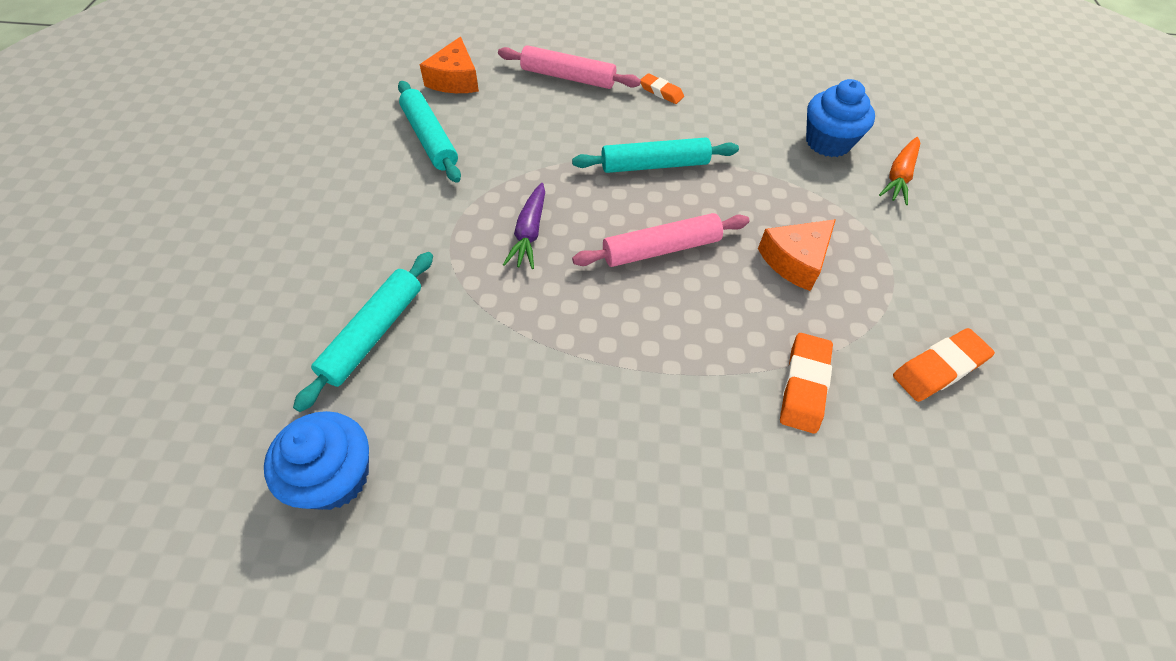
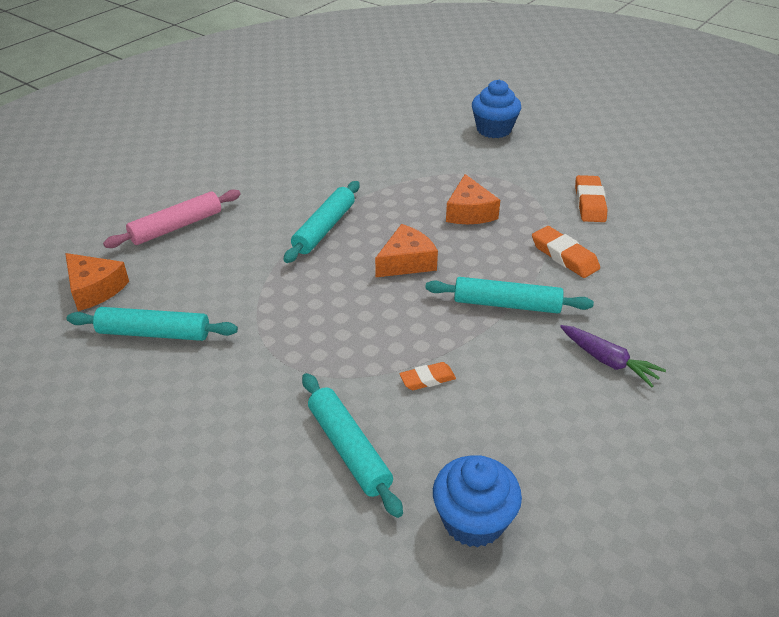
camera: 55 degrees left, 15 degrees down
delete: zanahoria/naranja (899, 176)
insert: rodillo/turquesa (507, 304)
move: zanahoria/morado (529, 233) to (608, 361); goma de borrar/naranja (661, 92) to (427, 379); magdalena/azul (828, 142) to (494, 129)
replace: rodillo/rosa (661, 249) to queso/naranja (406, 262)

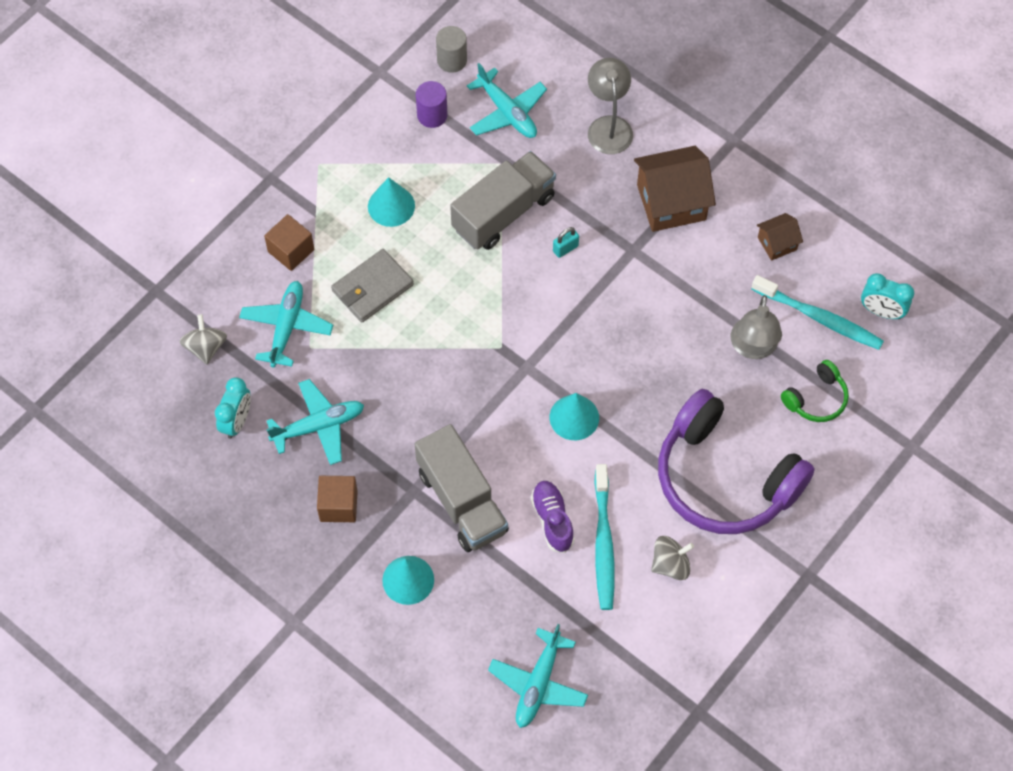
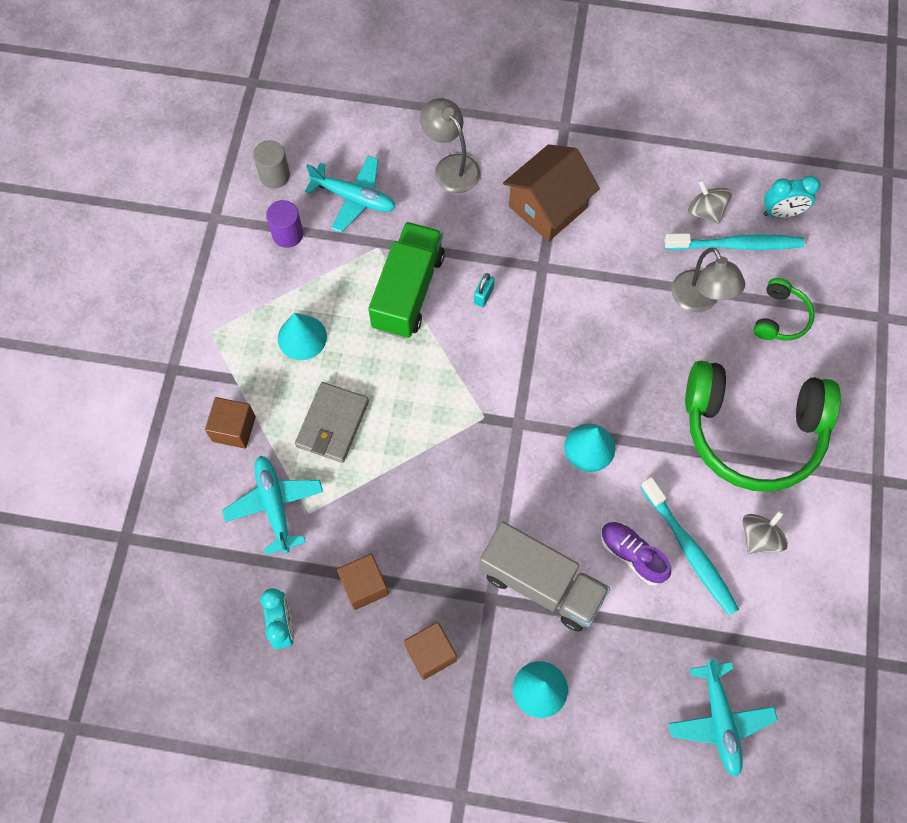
camera: 30 degrees left, 5 degrees up
delete: casa/marrón (777, 243)
move: peonza/gris (206, 347) to (705, 211)
replace: avión/turquesa (319, 426) to cubo/marrón (364, 585)
recolor: camión/gris (503, 213) to camión/verde (408, 291); auriculares/morado (724, 478) to auriculares/verde (752, 431)

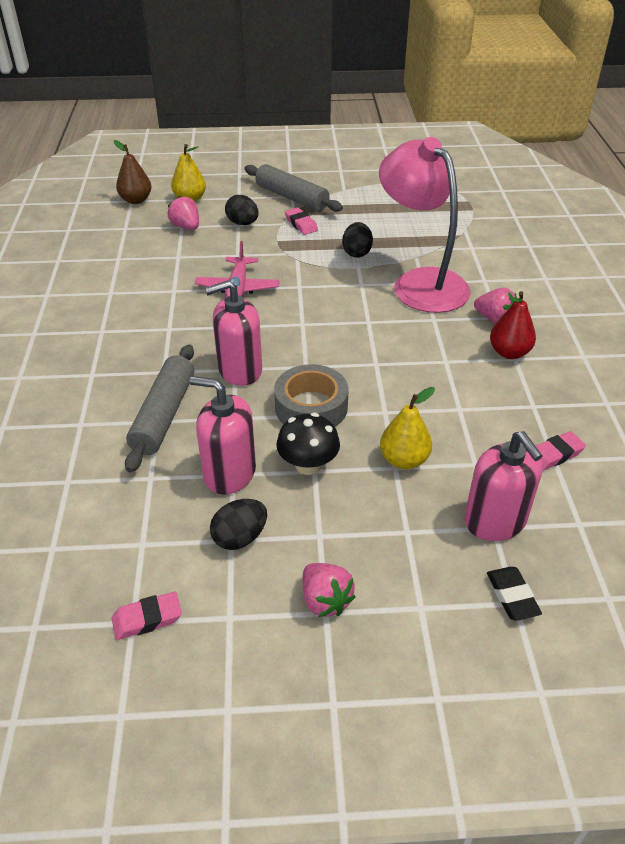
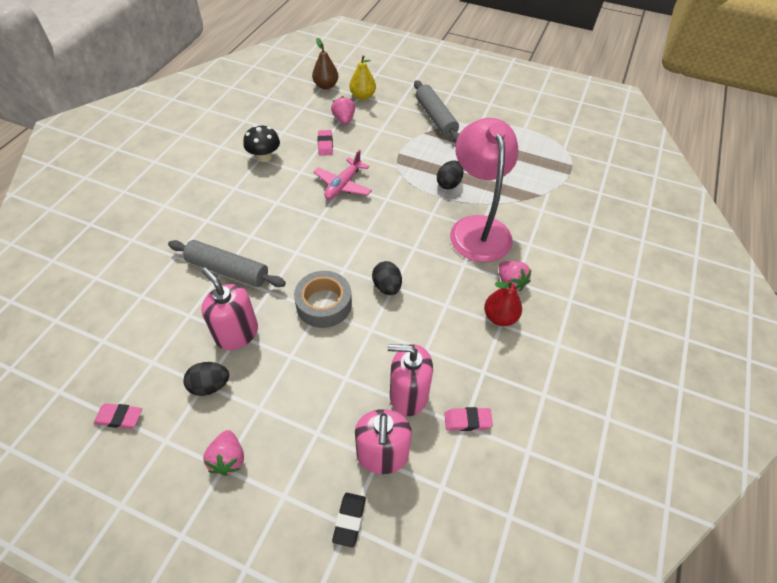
camera: 25 degrees right, 10 degrees up
delete: pera/amarillo (404, 460)
move: dispensador de jabón/rosa (240, 370) to (408, 395); huevo/negro (242, 223) to (387, 287); seta/negro (308, 465) to (264, 157); goma de borrar/rosa (301, 224) to (325, 145)
rotate: rodillo/gris (164, 415) = (228, 270) 75 degrees clockwise

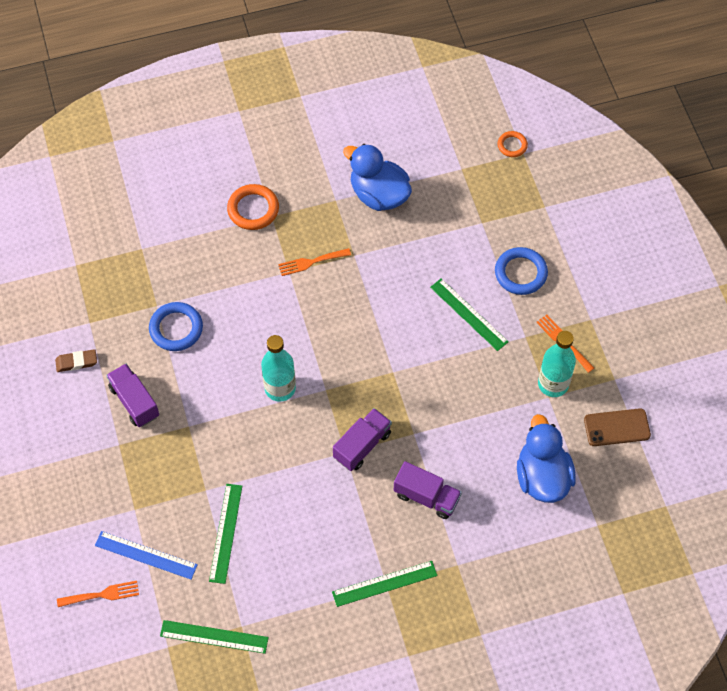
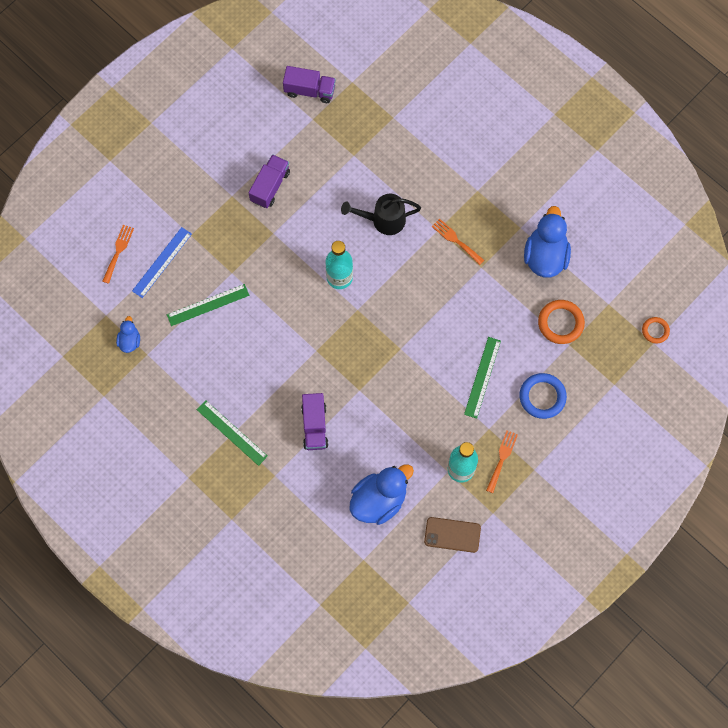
camera: 60 degrees right, 10 degrees up
delete: goma de borrar/marrón (76, 362); anillo/azul (176, 328)
insert: regadera/negro (383, 220)
move: anillo/naranja (253, 209) to (560, 323); camión/morado (362, 445) to (309, 90)
replace: regla/verde (214, 636) to pato/azul (129, 341)
rotate: tenedor/naranja (102, 594) = (118, 251) 120 degrees counterclockwise; regla/azul (146, 555) = (162, 262) 45 degrees clockwise; móvil/marrón (617, 427) = (452, 535) 45 degrees counterclockwise

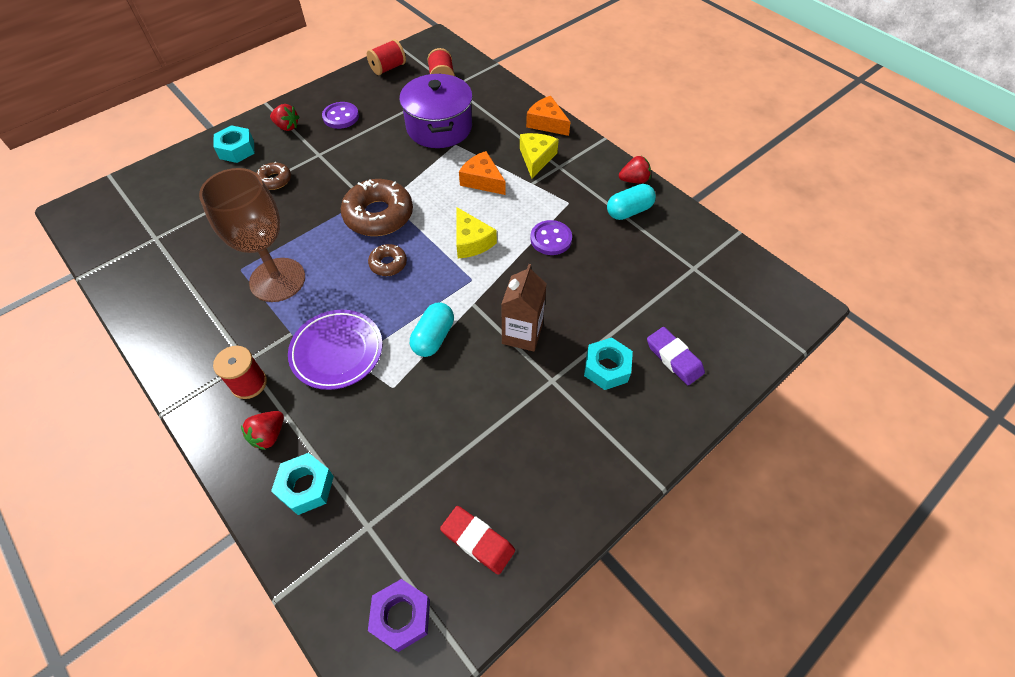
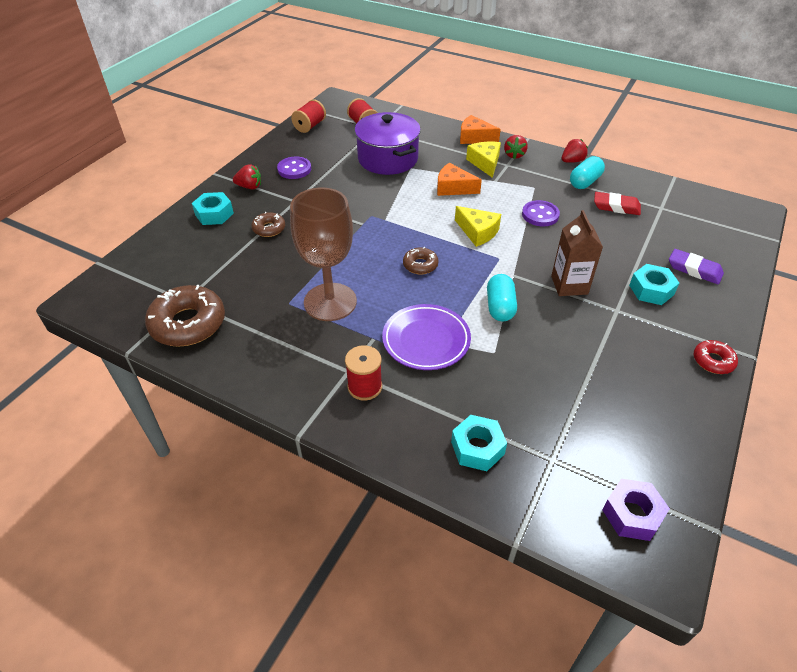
camera: 20 degrees left, 10 degrees down
insert: rosquilla/rojo (713, 361)
move: fresa/rojo (268, 435) to (514, 155); rosquilla/marrón (378, 215) to (188, 323); goma de borrar/rojo (477, 541) to (616, 207)

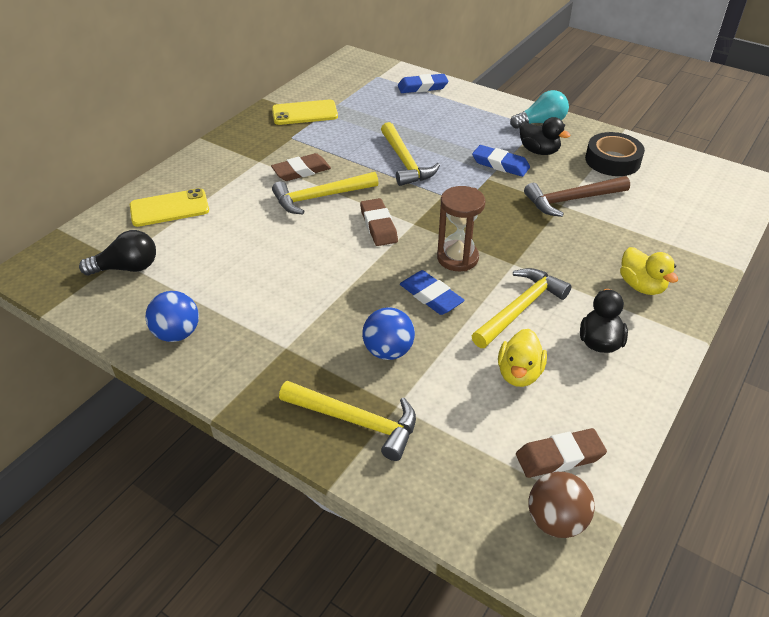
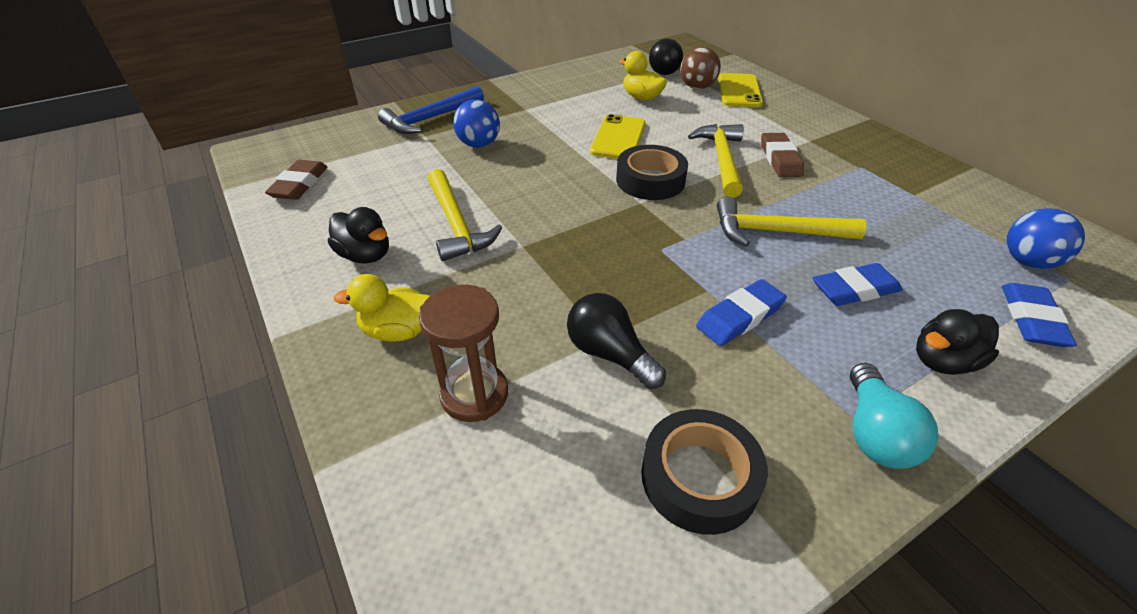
camera: 115 degrees right, 0 degrees up
move: pelota/azul (177, 334) to (1027, 262); móvil/amarillo (304, 113) to (618, 138); goma de borrar/azul (431, 296) to (854, 289); reloj de arena/marrón (457, 258) to (474, 394); pato/amarillo (519, 373) to (641, 97); pato/negro (539, 151) to (943, 361); pelota/marrón (555, 520) to (697, 87)
replace: goma de borrar/marrón (378, 225) to cinta adhesiva/negro (650, 180); martillo/marrón (572, 200) to bombilla/negro (609, 354)
recolor: martillo/amarillo (356, 421) to martillo/azul (430, 119)

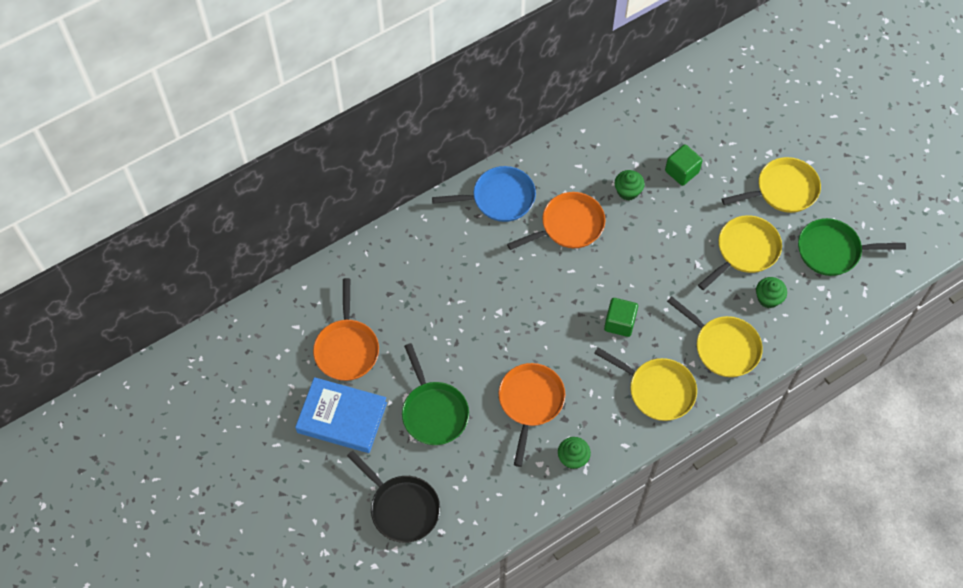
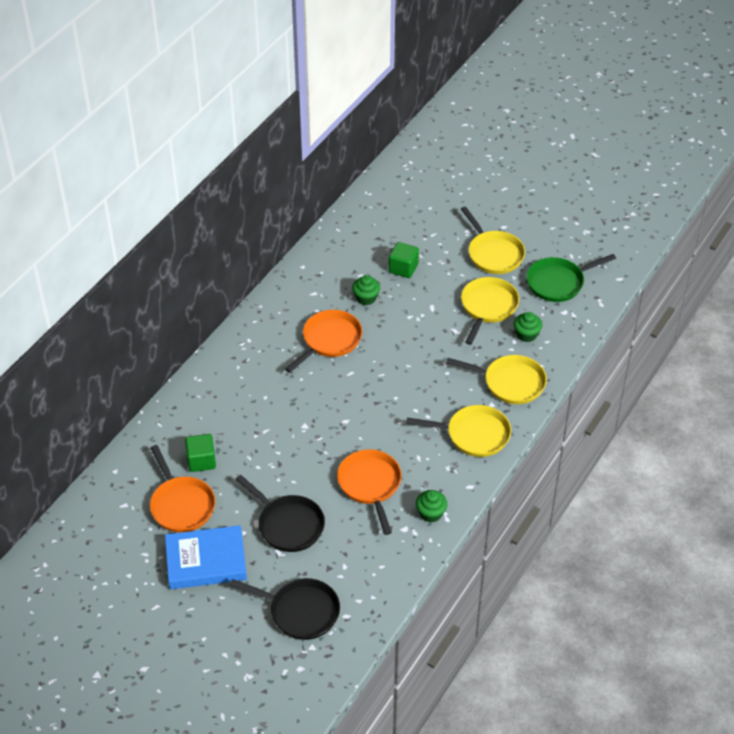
camera: 25 degrees left, 15 degrees down
delete: sartén/azul (499, 198)
move: cubo/verde (619, 323) to (201, 461)
recolor: sartén/verde (433, 411) to sartén/negro (288, 524)
rotate: sartén/amarillo (782, 190) = (493, 254) 105 degrees clockwise

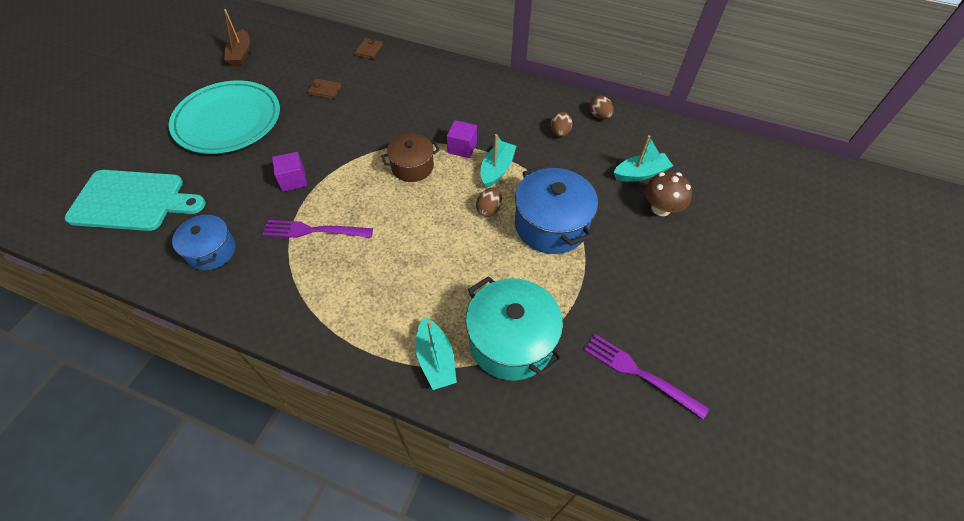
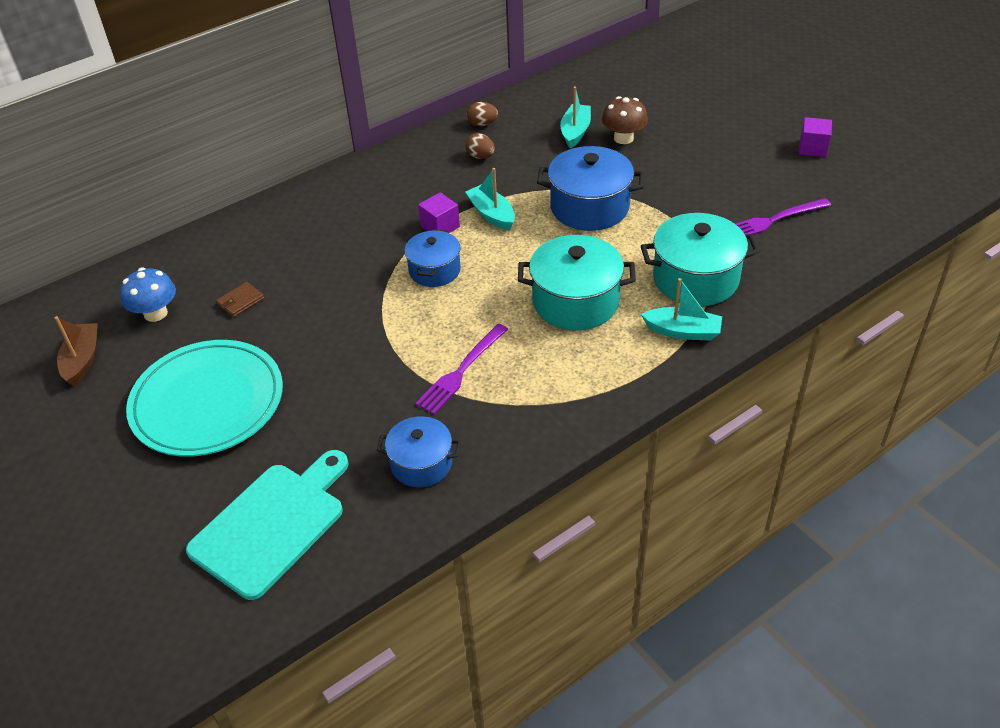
camera: 55 degrees left, 10 degrees down
delete: cartera/marrón (369, 50); huevo/marrón (489, 209)
insert: seta/azul (155, 313); olla/turquesa (575, 301)
move: cubo/morado (293, 180) to (812, 148)
recolor: olla/marrón (412, 167) to olla/azul (434, 270)
rotate: barco/marrón (241, 55) = (82, 360) 120 degrees counterclockwise

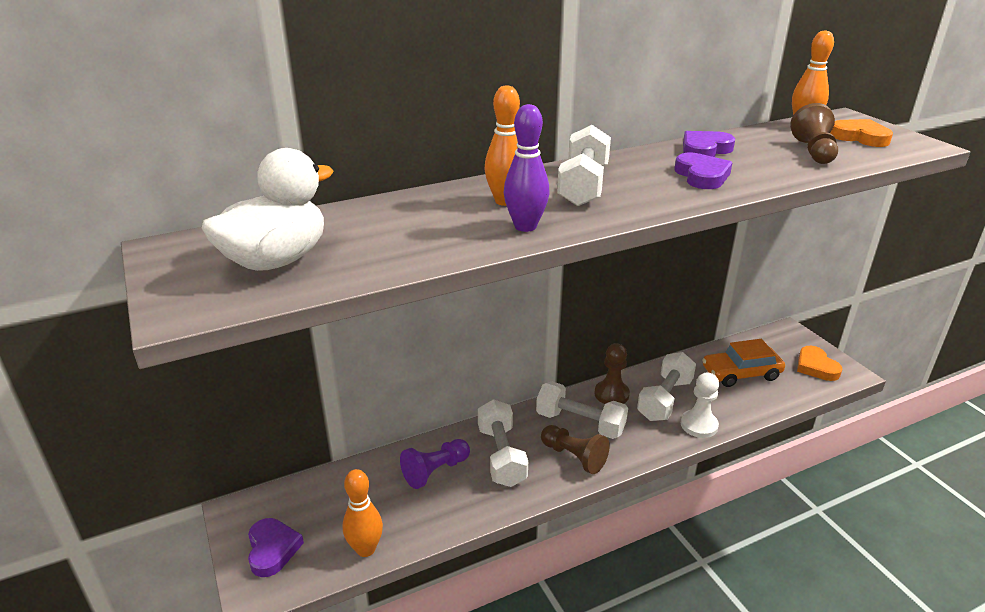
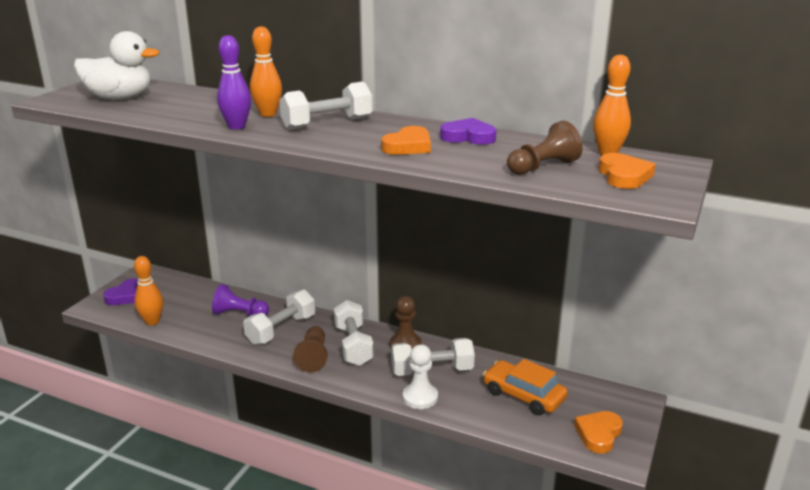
camera: 50 degrees right, 5 degrees down
recolor: corazón/morado (702, 176) to corazón/naranja (408, 146)

